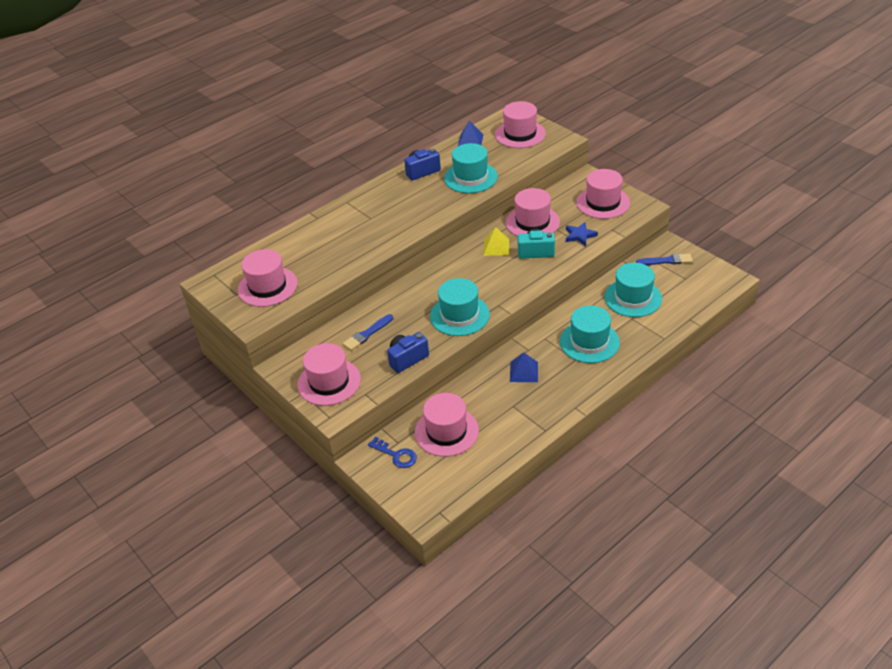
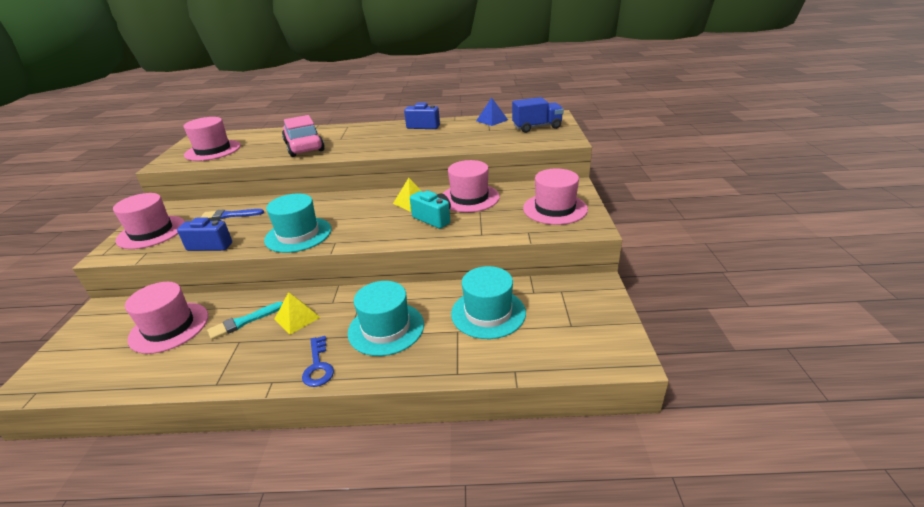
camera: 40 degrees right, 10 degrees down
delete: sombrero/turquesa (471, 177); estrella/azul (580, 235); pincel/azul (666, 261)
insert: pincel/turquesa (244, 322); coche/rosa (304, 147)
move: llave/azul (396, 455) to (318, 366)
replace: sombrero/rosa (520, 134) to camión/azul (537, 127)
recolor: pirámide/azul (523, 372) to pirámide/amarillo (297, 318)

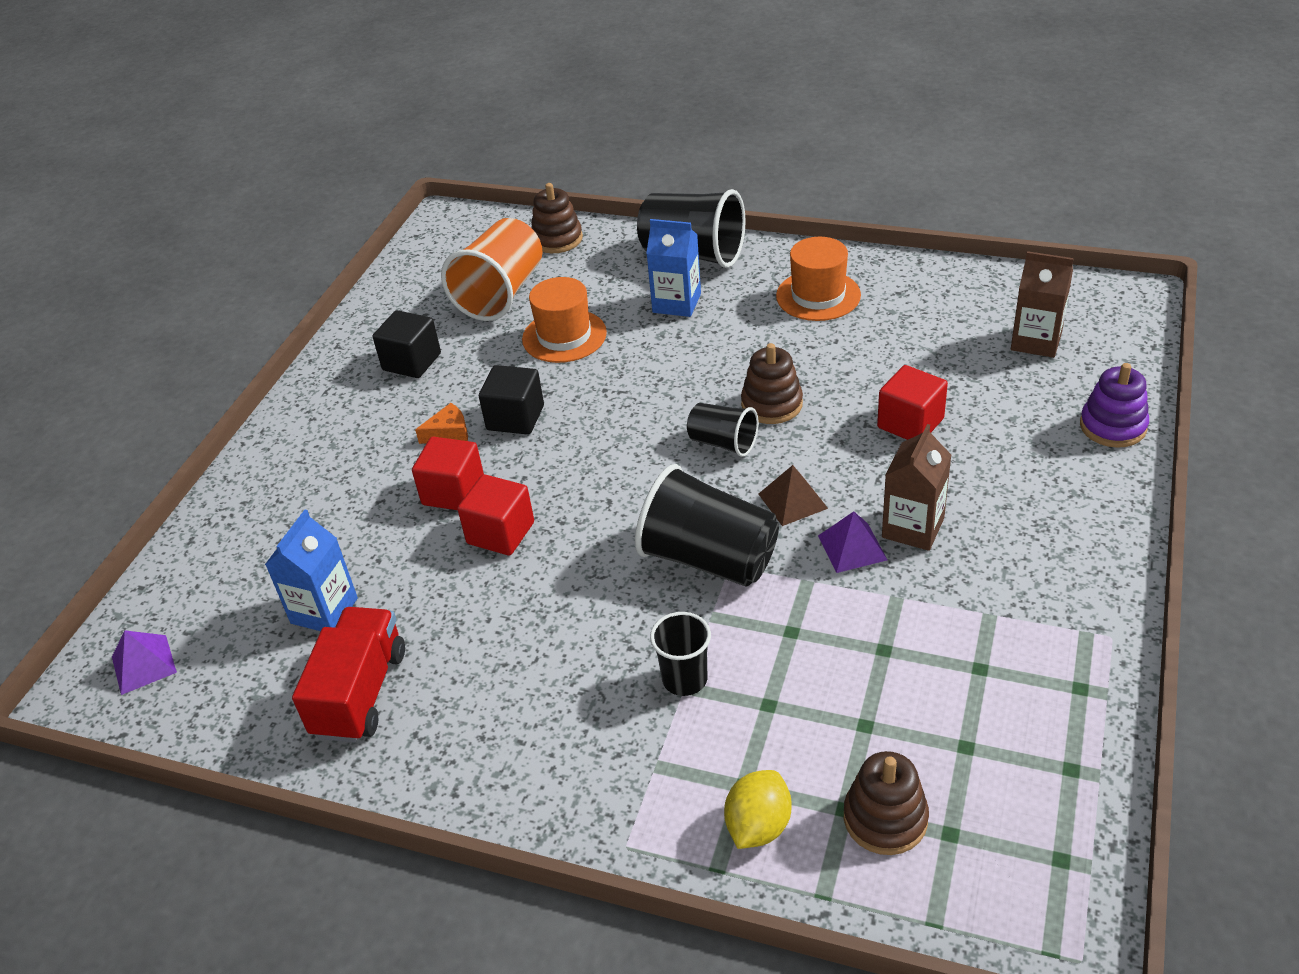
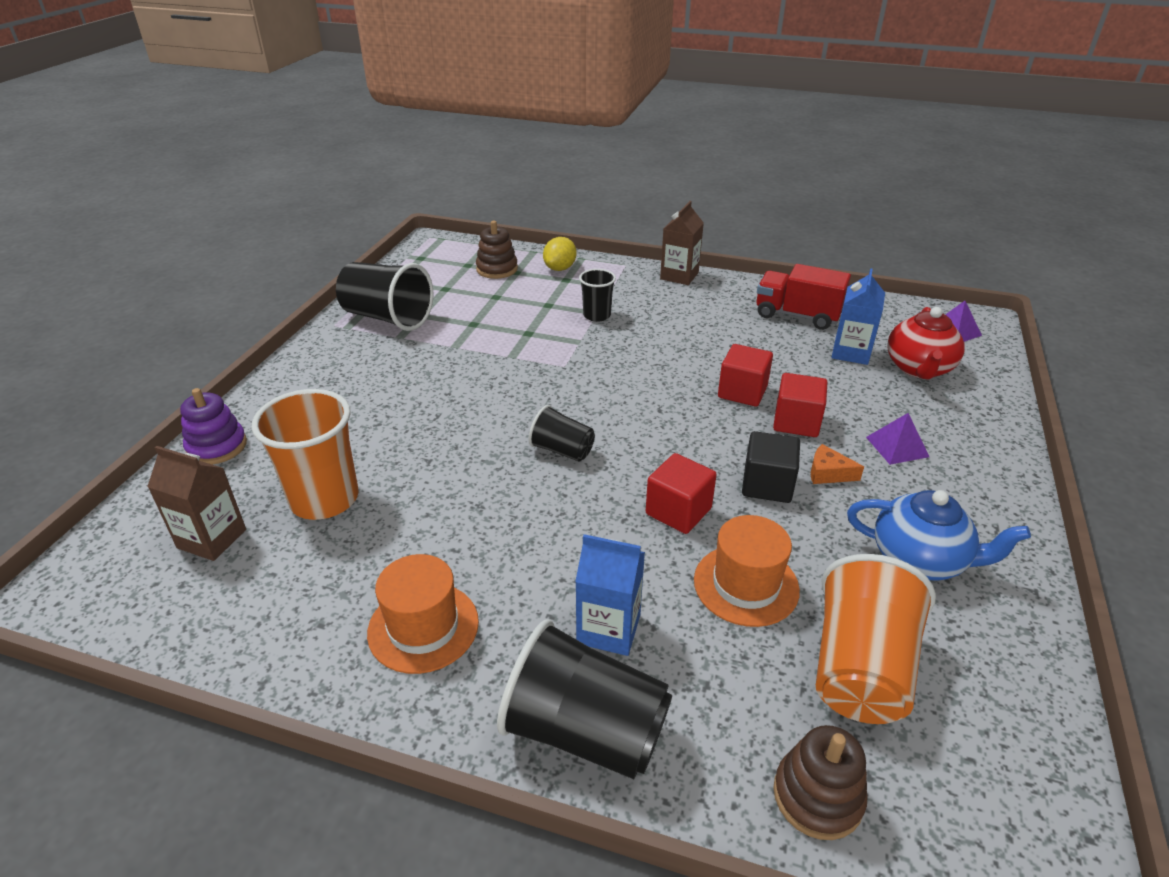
camera: 175 degrees right, 5 degrees down
delete: juguete apilable/marrón (772, 404); pirámide/marrón (792, 501)
insert: vaso/naranja (324, 499); tetera/rojo (918, 369)
move: vaso/negro (709, 559) to (387, 318); pirámide/morado (852, 547) to (897, 447); cubo/rojo (910, 423) to (678, 511); cartón de leche/marrón (913, 528) to (679, 276)
replace: cubo/negro (412, 362) to tetera/azul (920, 560)
rotate: camión/rojo (360, 693) = (797, 315) 105 degrees clockwise; queso/naranja (449, 433) = (828, 473) 45 degrees clockwise

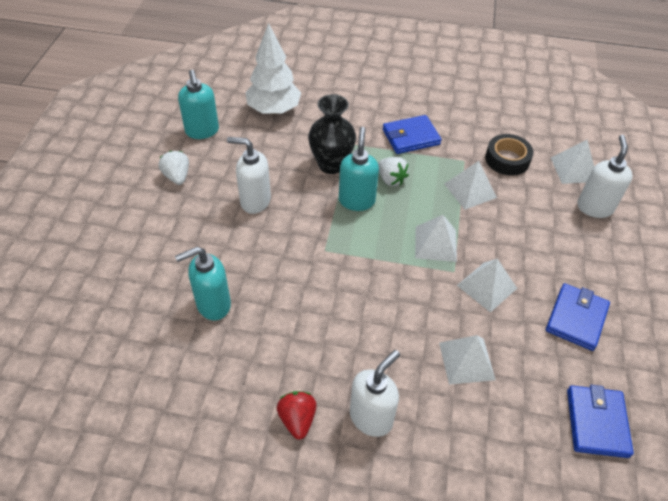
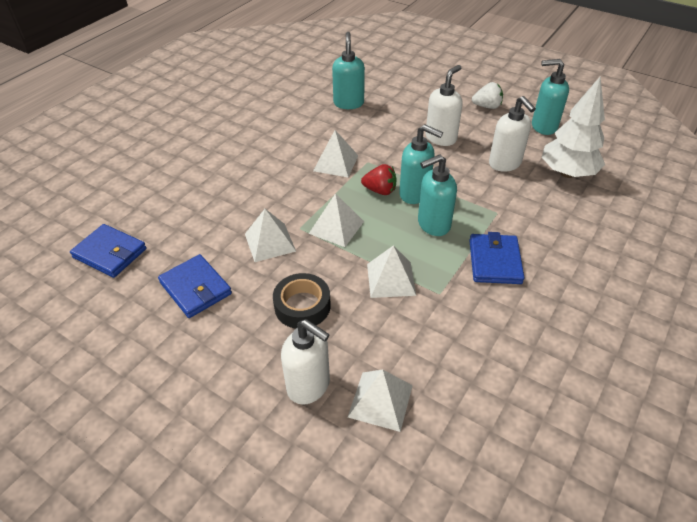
camera: 115 degrees right, 5 degrees down
delete: florero/negro (331, 165)
move: fresa/rojo (297, 419) to (380, 190); dispensador de jabón/blanco (371, 417) to (505, 164); pirámide/blanco (466, 361) to (336, 163); cinta adhesiva/negro (507, 159) to (302, 306)
replace: fresa/blanco (391, 179) to dispensador de jabón/turquesa (433, 224)

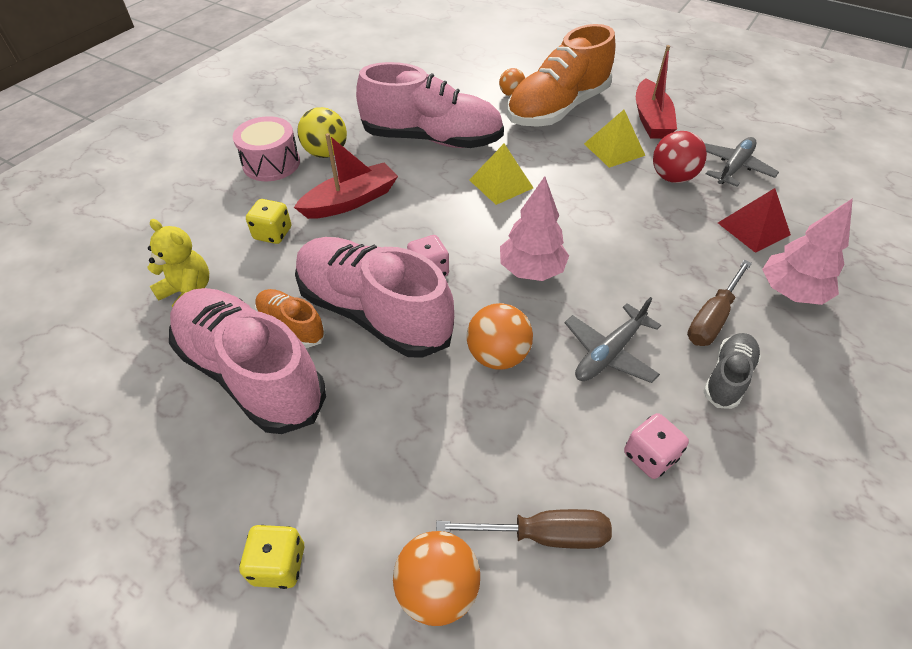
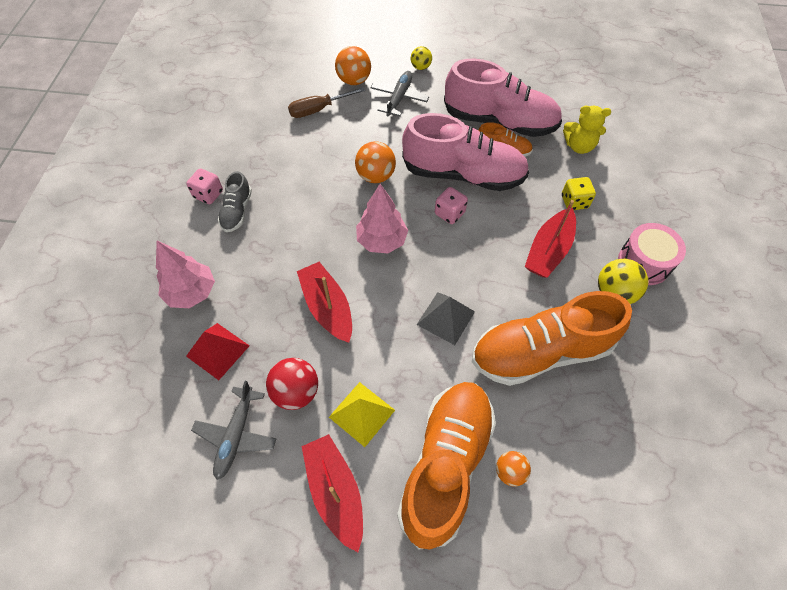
camera: 155 degrees right, 10 degrees up
delete: destornillador/marrón (712, 318)
insert: barco/rojo (327, 307)
move: avión/gris (609, 353) to (399, 98); dado/rosa (649, 456) to (208, 194)
replace: dado/amarillo (279, 564) to pelota/amarillo (420, 67)
recolor: zapato/rosa (432, 139) to zapato/naranja (540, 351); pirámide/amarillo (501, 184) to pirámide/gris (445, 318)

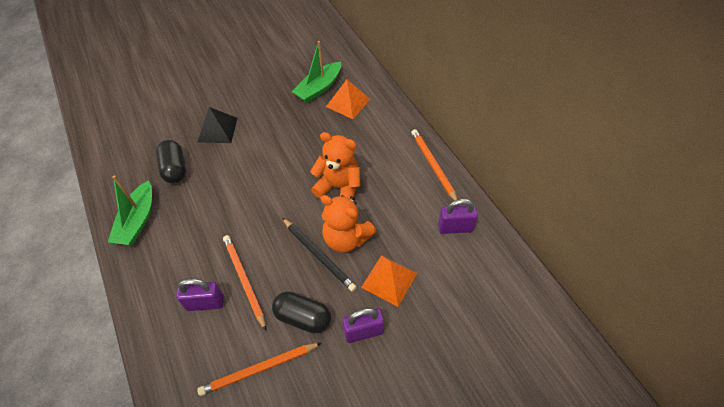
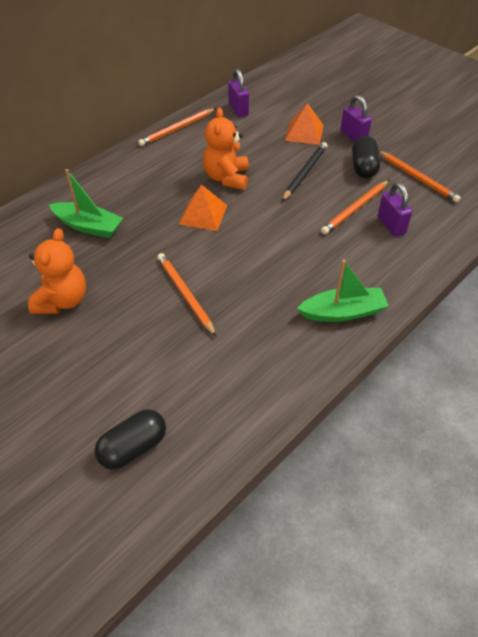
camera: 110 degrees left, 5 degrees down
move: cápsula/negro (175, 169) to (133, 447); osito/naranja (346, 238) to (62, 300); pirámide/naranja (348, 102) to (203, 214)
replace: pirámide/negro (217, 130) to lápiz/naranja (185, 294)

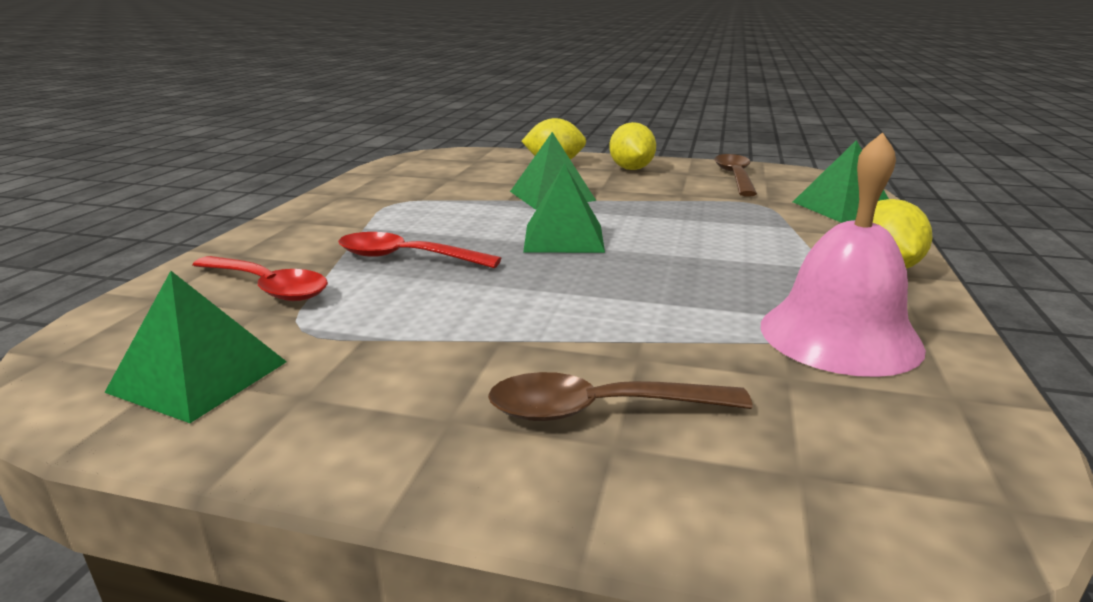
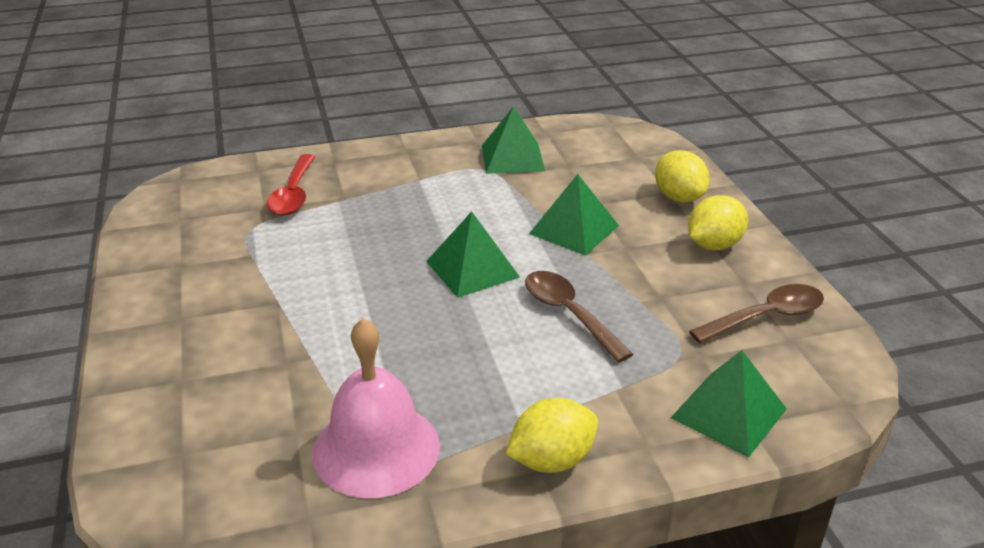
camera: 60 degrees right, 10 degrees up
delete: cuchara/rojo (406, 258)
move: pirámide/verde (198, 376) to (512, 158); cuchara/marrón (600, 410) to (569, 314)

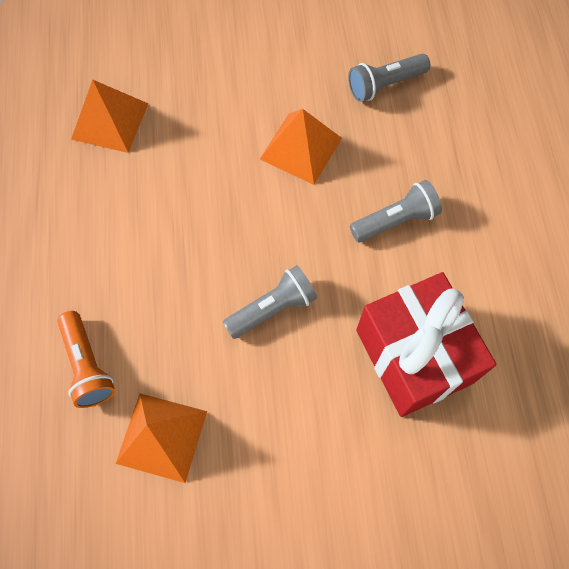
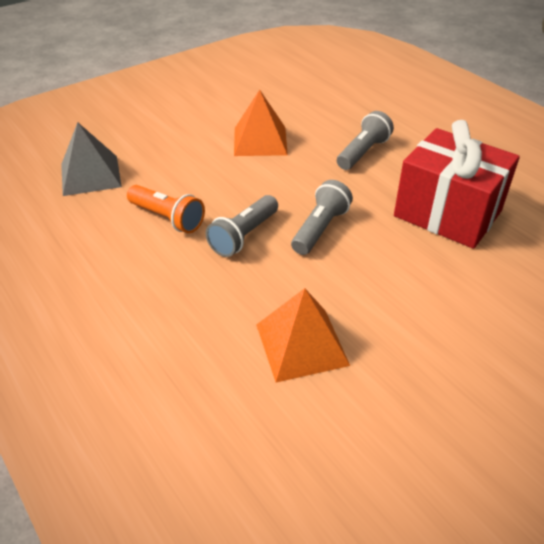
camera: 30 degrees left, 25 degrees down
move: lámpara de mano/naranja (88, 365) to (167, 218); lámpara de mano/gris (385, 85) to (244, 236)
recolor: pirámide/naranja (110, 121) to pirámide/gris (90, 175)

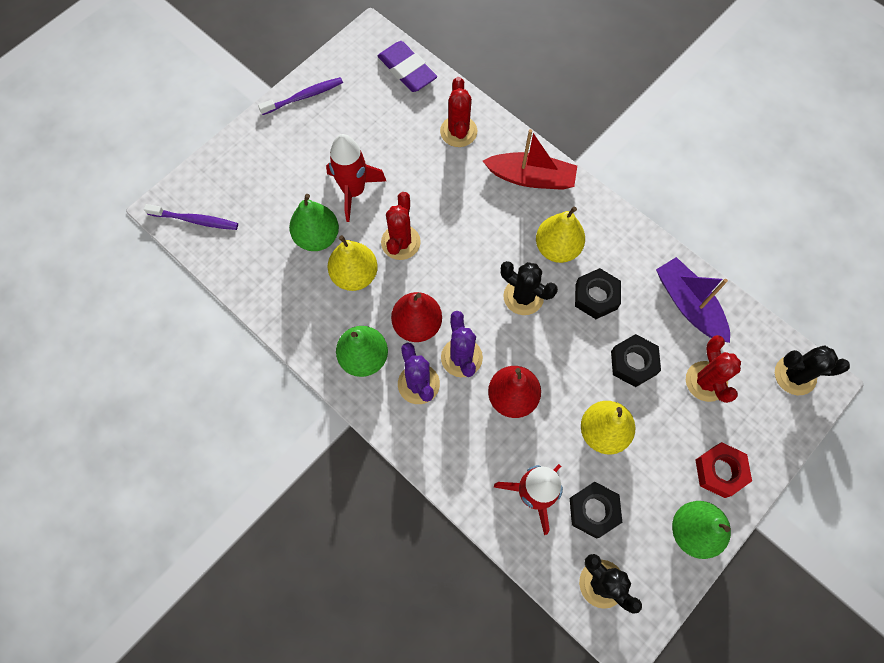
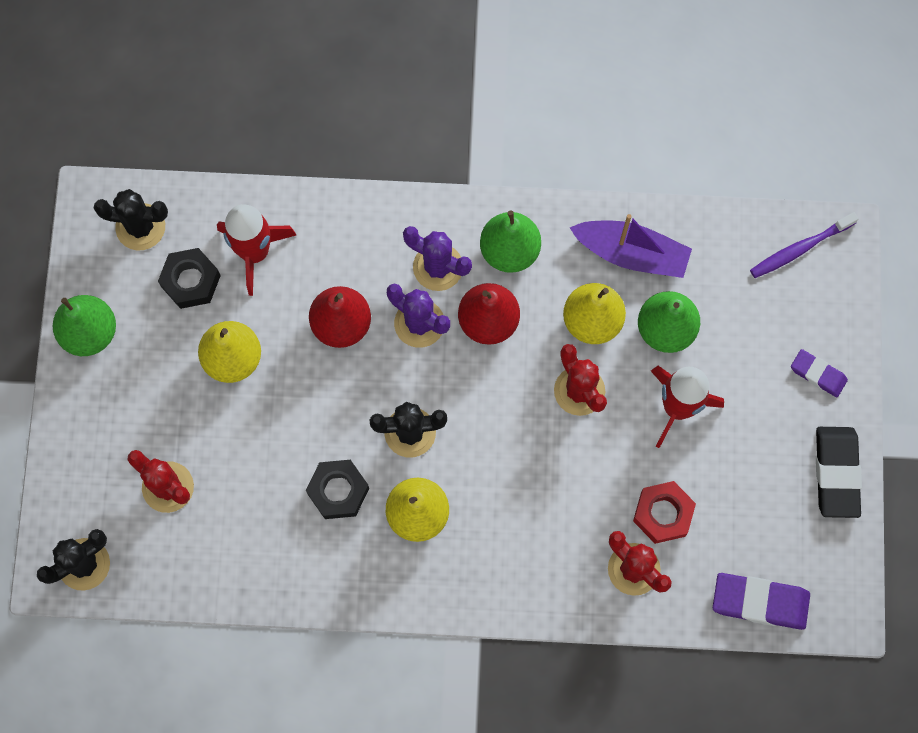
camera: 140 degrees right, 5 degrees up
delete: barco/rojo (531, 178); tuerca/negro (633, 363)
insert: goma de borrar/morado (818, 374)
move: barco/morado (688, 305) to (631, 253); tuerca/rojo (720, 471) to (663, 514)
replace: cepillo de dientes/morado (304, 96) to goma de borrar/negro (836, 473)

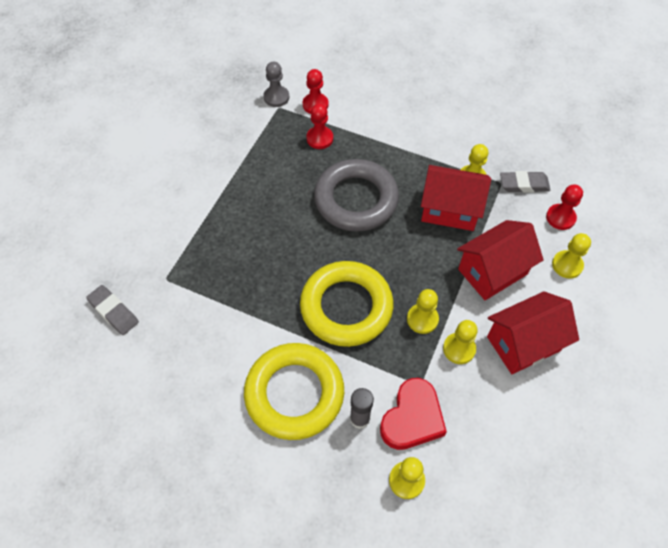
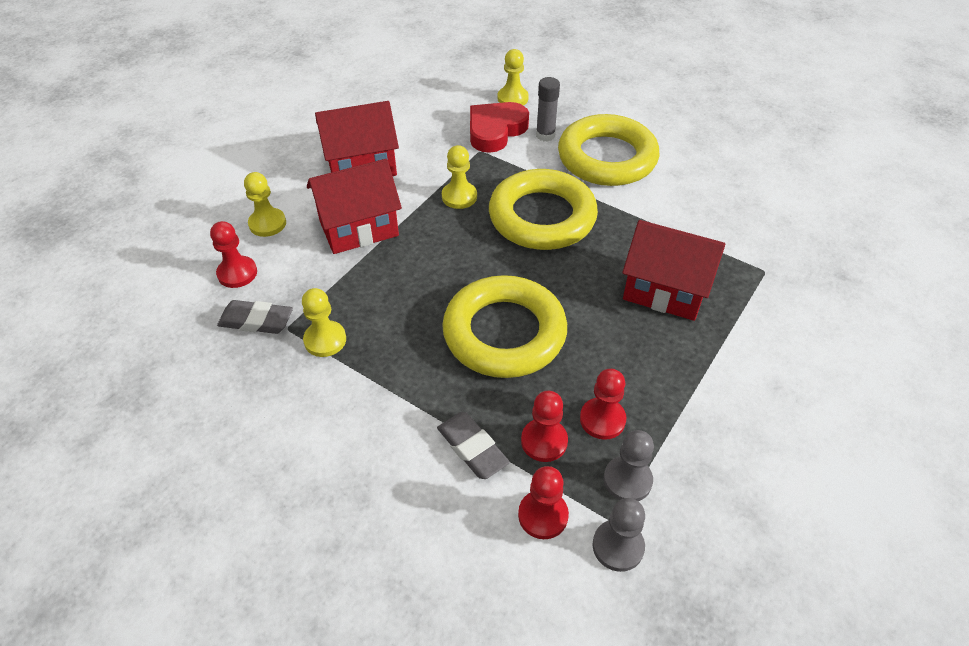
camera: 170 degrees left, 10 degrees down
delete: peón/amarillo (459, 349)
insert: peón/rojo (602, 419); peón/gris (627, 480)
move: goma de borrar/gris (113, 312) to (472, 448); casa/rojo (450, 210) to (665, 291)
recolor: anillo/gris (356, 200) to anillo/amarillo (504, 333)

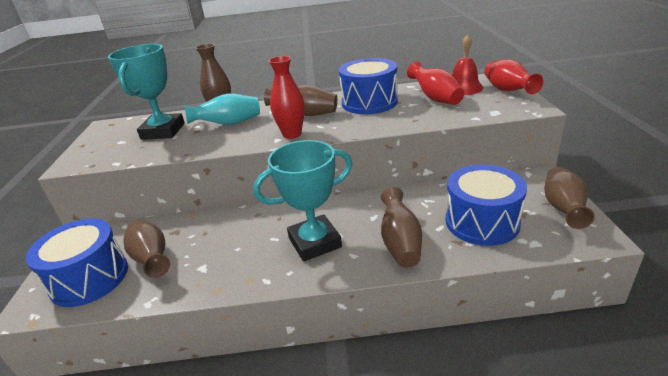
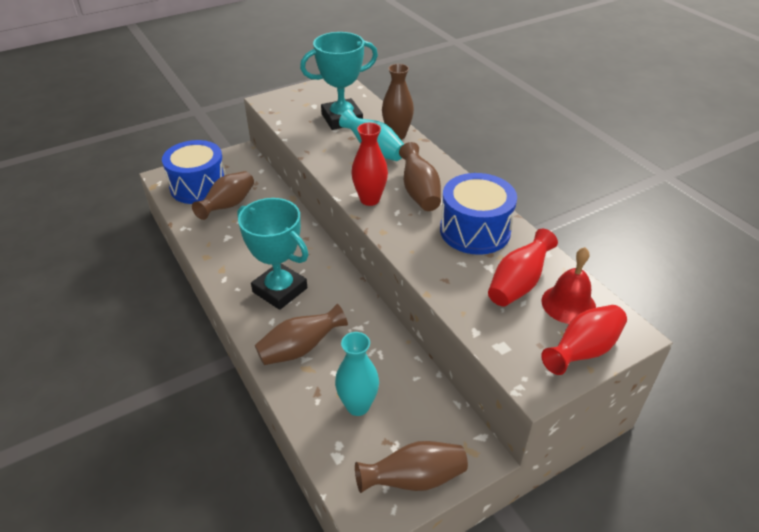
camera: 60 degrees right, 10 degrees up
replace: tambor/azul (482, 222) to florero/turquesa (358, 406)

